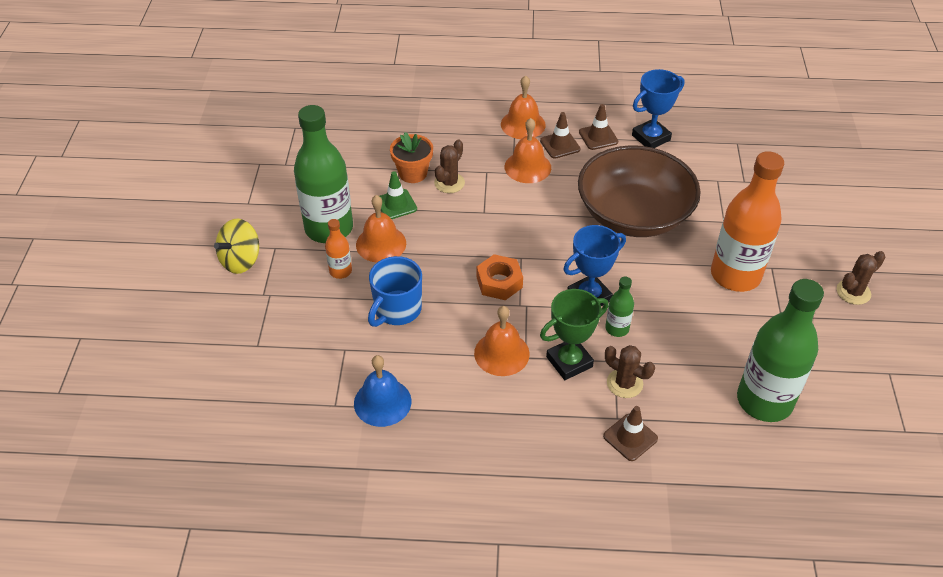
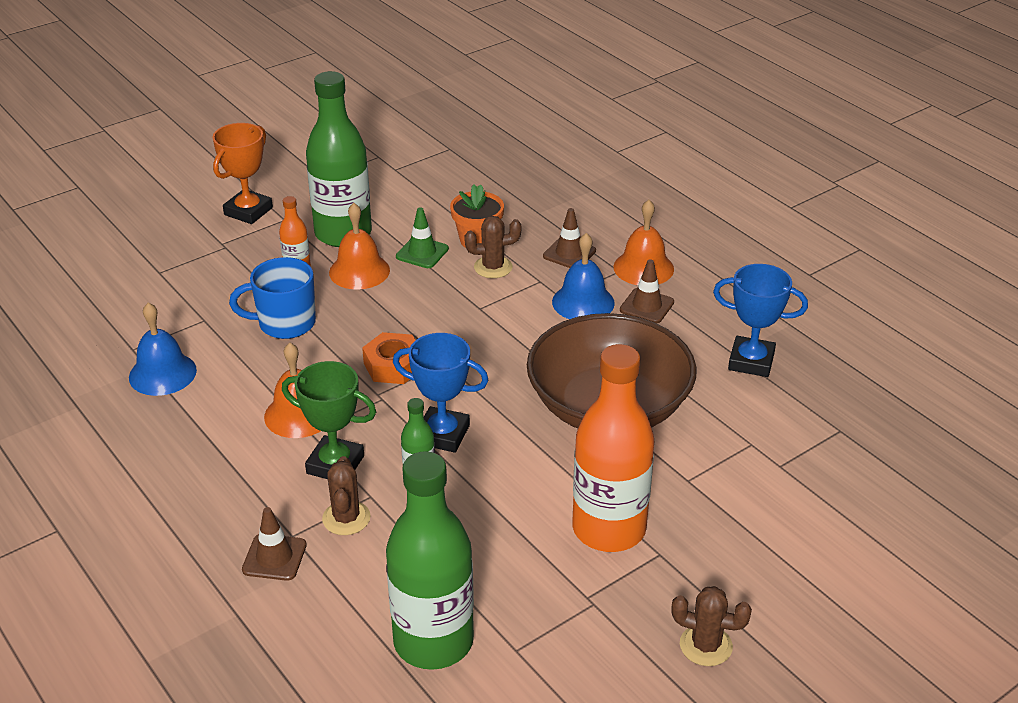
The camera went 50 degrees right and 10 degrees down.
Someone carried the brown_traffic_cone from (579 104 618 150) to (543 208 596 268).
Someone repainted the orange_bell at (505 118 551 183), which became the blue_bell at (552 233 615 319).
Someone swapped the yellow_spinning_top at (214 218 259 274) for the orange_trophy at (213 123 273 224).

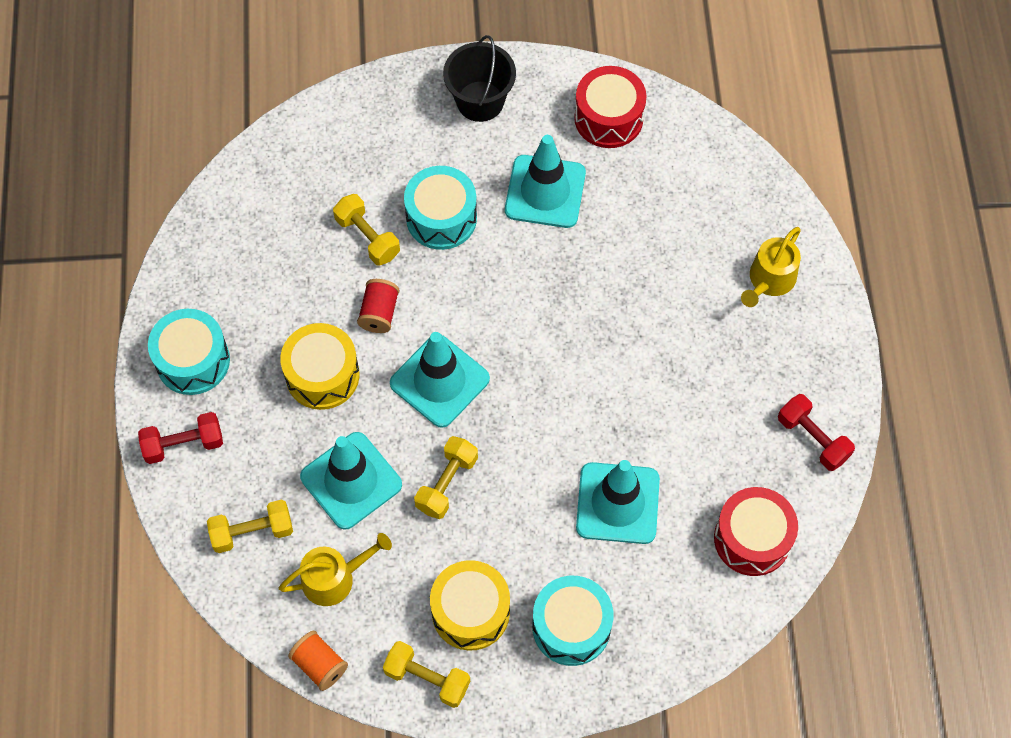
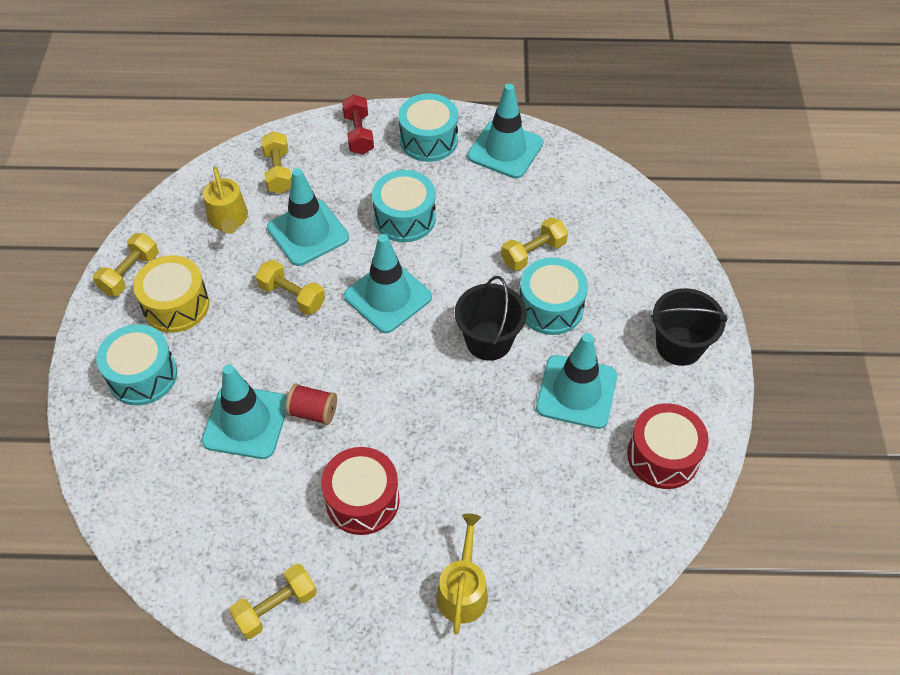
The camera went 95 degrees right and 10 degrees down.
Someone rotated the yellow_watering_can at (741 227 801 307) by 60 degrees clockwise.
Someone carried the red_spool from (357 279 399 333) to (285 384 337 425).
Someone repainted the yellow_drum at (280 323 360 410), which became the turquoise_drum at (372 170 436 242).
Someone repainted the red_dumbbell at (778 394 855 471), which became the yellow_dumbbell at (229 564 317 639).
Someone carried the red_drum from (714 487 798 576) to (321 447 400 535).
Someone took away the orange_spool at (288 631 348 691).
Someone put down the turquoise_traffic_cone at (467 83 544 179).
Someone put down the black_bucket at (455 276 527 361).

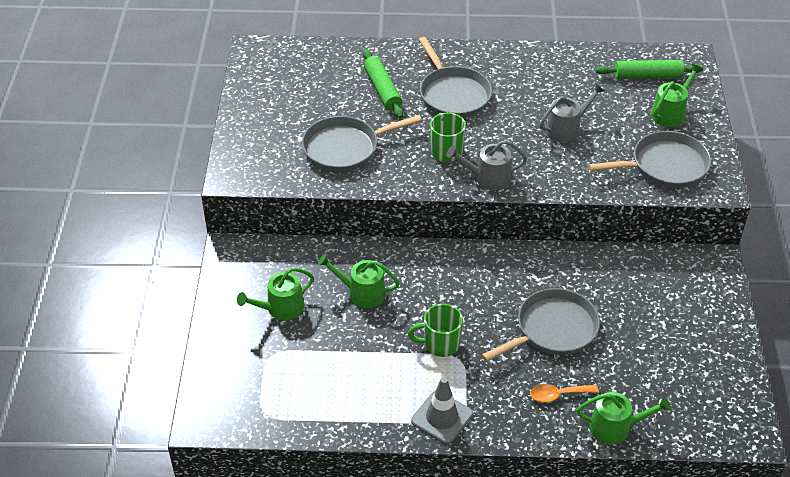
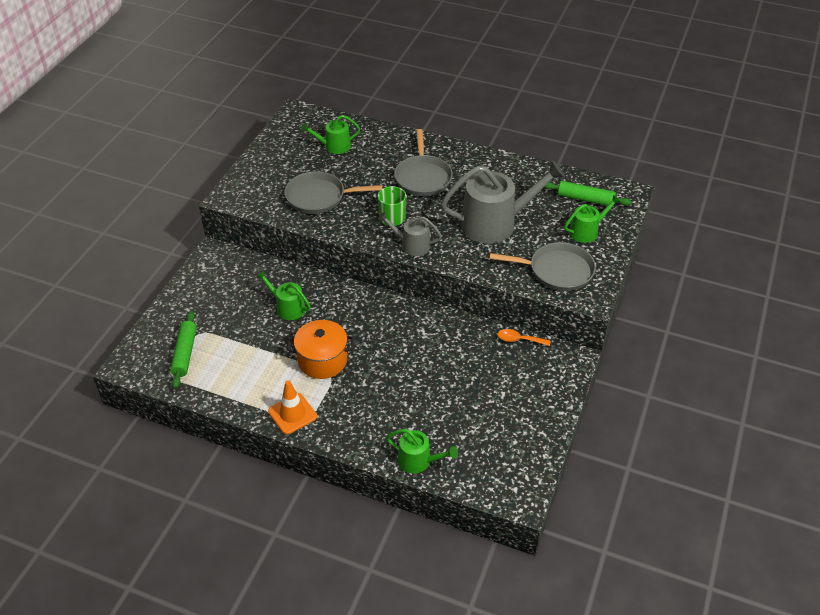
The camera went 20 degrees right and 0 degrees up.
Someone carried the green_rolling_pin from (363 49 403 118) to (170 311 197 389).
Someone scaled the grey_watering_can at (540 84 604 142) by 1.93.
Someone carried the green_watering_can from (237 268 314 321) to (301 115 360 154).
Someone took away the grey_pan at (482 288 600 362).
Someone swapped the green_mug at (408 304 463 357) for the orange_pot at (287 320 354 379).
Someone repainted the grey_traffic_cone at (411 377 473 444), which became the orange_traffic_cone at (268 380 317 435).
Someone carried the orange_spoon from (530 384 599 402) to (498 329 550 346).

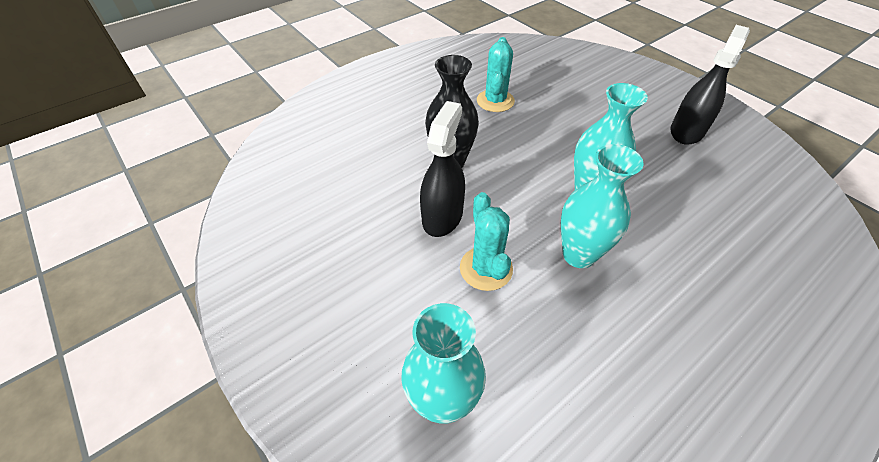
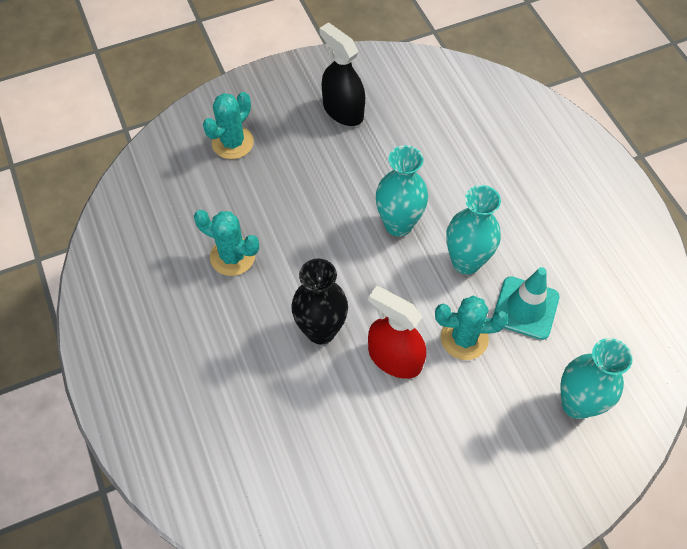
The camera went 75 degrees left and 10 degrees up.
Someone repainted the black_spray_bottle at (420 101 465 237), which became the red_spray_bottle at (368 286 426 379).
Someone put down the turquoise_cactus at (203 92 254 159).
Someone put down the turquoise_traffic_cone at (493 267 560 340).

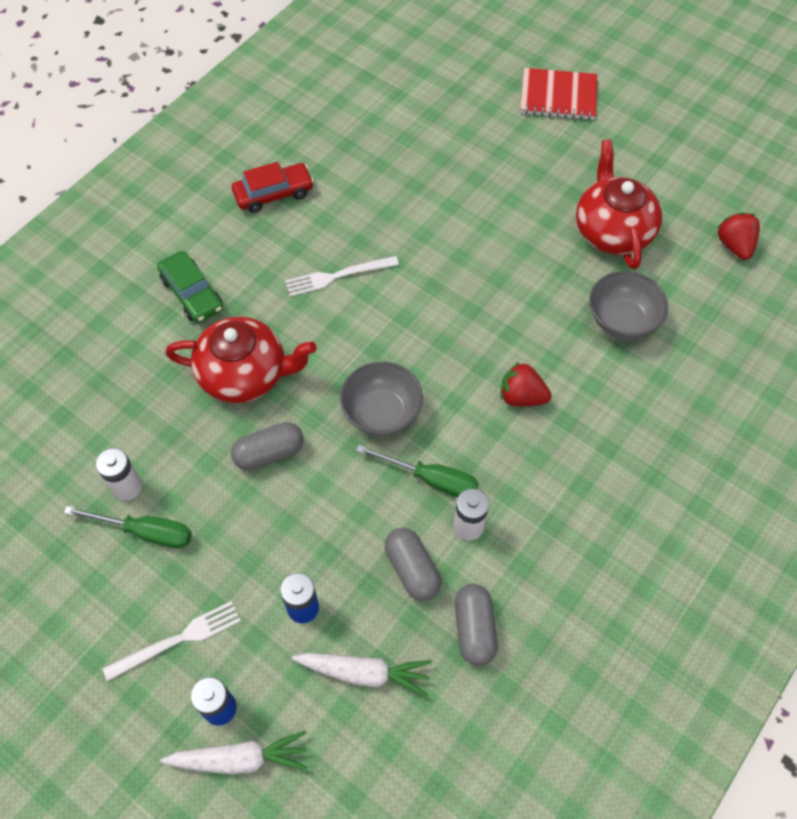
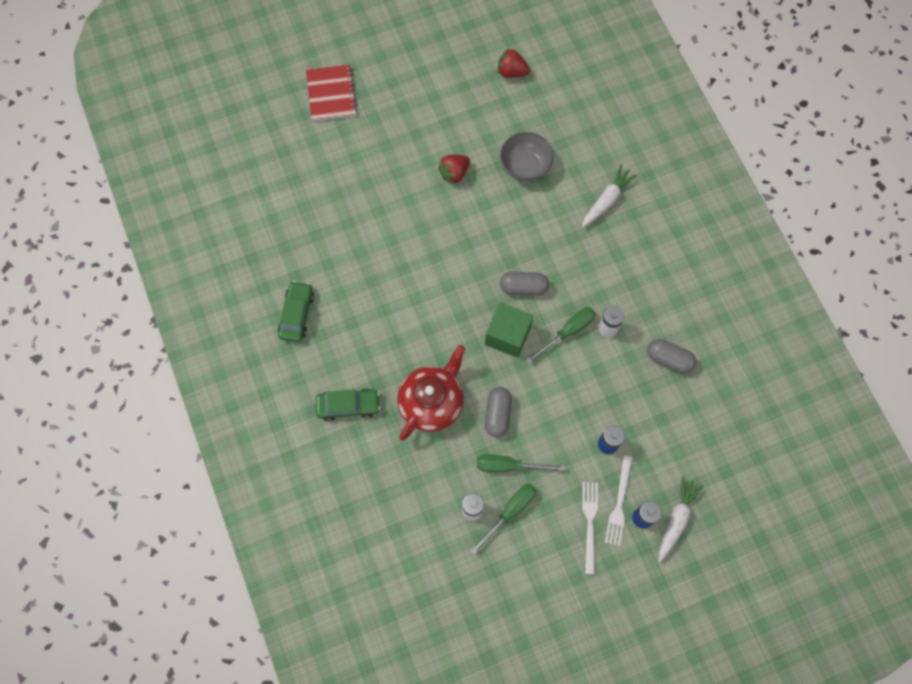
The camera went 60 degrees left and 10 degrees up.
Someone rotated the red_notebook at (520 68 597 120) by 45 degrees counterclockwise.
Someone took away the red_teapot at (576 139 662 269).
Someone repainted the red_car at (232 162 314 213), which became the green_car at (278 281 314 342).
Someone carried the white_fork from (285 256 399 297) to (605 455 633 546).
Someone swapped the grey_bowl at (340 362 423 436) for the green_cube at (485 302 533 358).
Someone carried the red_strawberry from (500 362 551 406) to (438 155 470 185).
Someone carried the grey_capsule from (385 528 441 601) to (500 272 549 296).
Someone carried the white_carrot from (292 653 432 697) to (582 164 638 227).
Someone put down the green_screwdriver at (477 454 566 472).

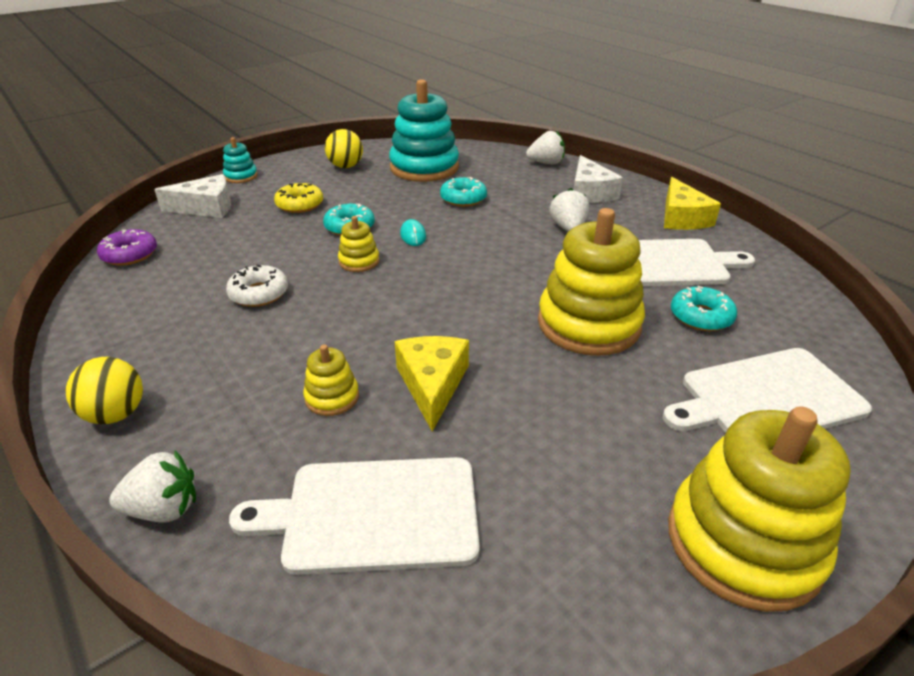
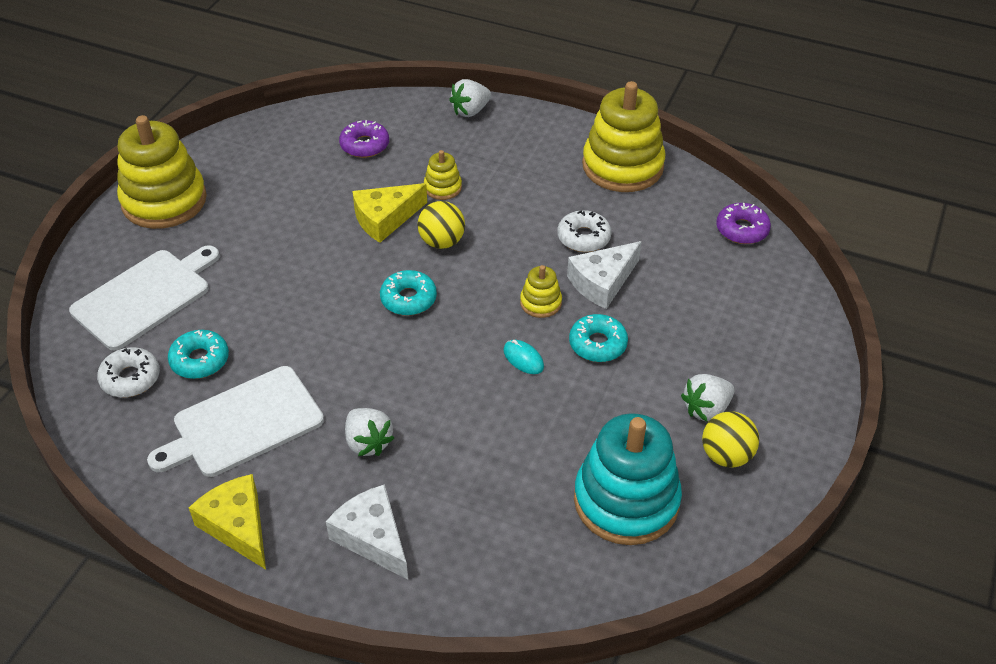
The camera went 150 degrees right and 10 degrees up.
Someone carried the white_strawberry from (526 131 565 164) to (681 374 734 422).
Someone took away the turquoise_stacking_toy at (223 137 258 183).
Someone carried the white_cheese from (154 174 231 218) to (567 241 642 309).
Someone carried the turquoise_donut from (440 177 487 207) to (380 270 437 316).
Someone took away the yellow_donut at (274 183 323 213).
Someone carried the yellow_stacking_toy from (538 208 645 356) to (582 81 665 192).
Someone rotated the yellow_cheese at (395 336 469 432) by 90 degrees clockwise.
Someone carried the yellow_ball from (66 357 143 424) to (418 201 465 249).
Someone swapped the white_cutting_board at (229 457 480 575) for the purple_donut at (339 120 389 158).
Someone put down the white_donut at (97 347 160 398).

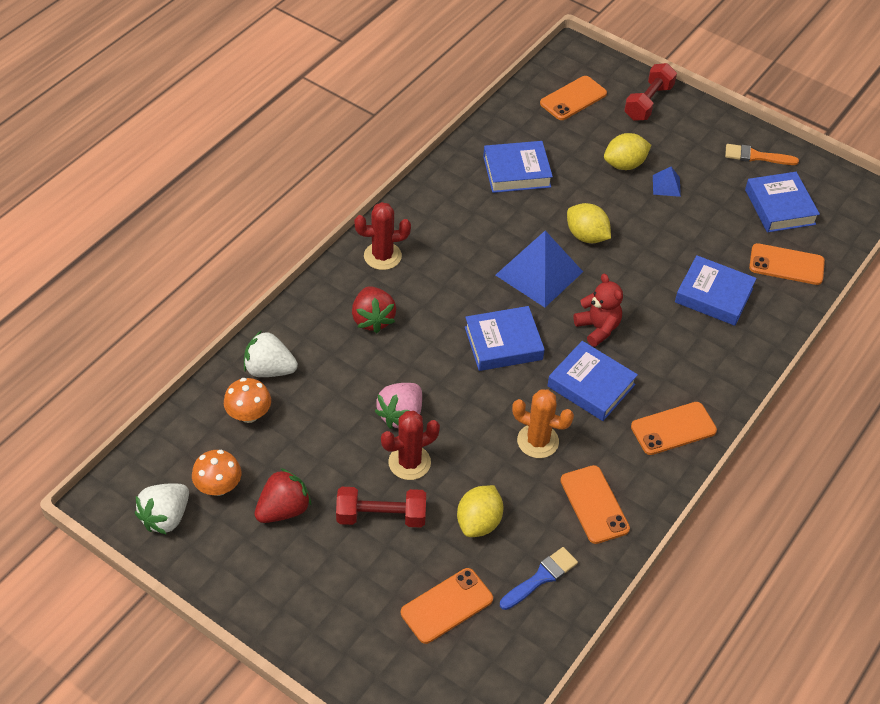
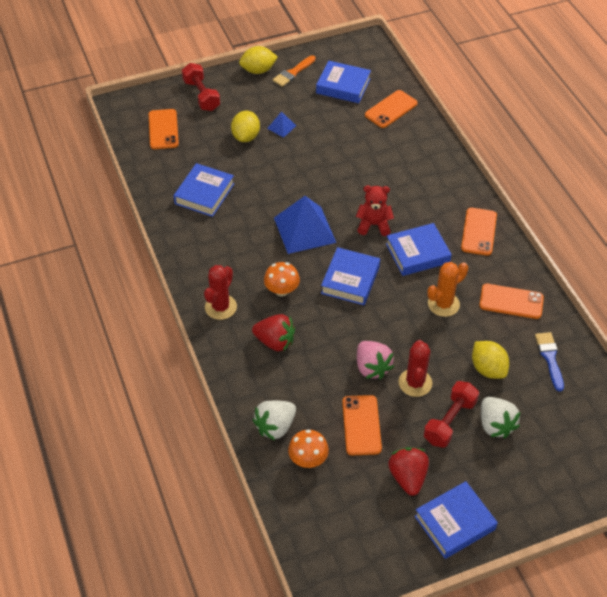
The camera went 55 degrees left and 0 degrees up.
Someone carried the yellow_lemon from (567 203 611 243) to (239 46 278 74).
Someone carried the blue_book from (675 255 757 326) to (415 481 498 559).
Someone carried the orange_mushroom from (192 450 241 496) to (264 262 300 297).
Someone carried the white_strawberry from (135 483 189 535) to (481 397 520 438).
Someone carried the orange_phone from (401 568 493 644) to (342 395 382 456).

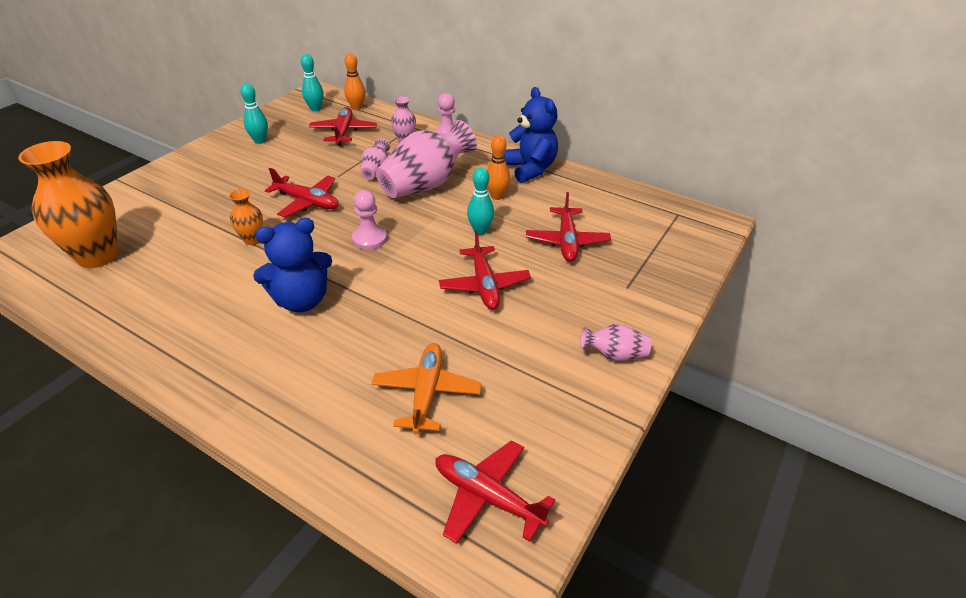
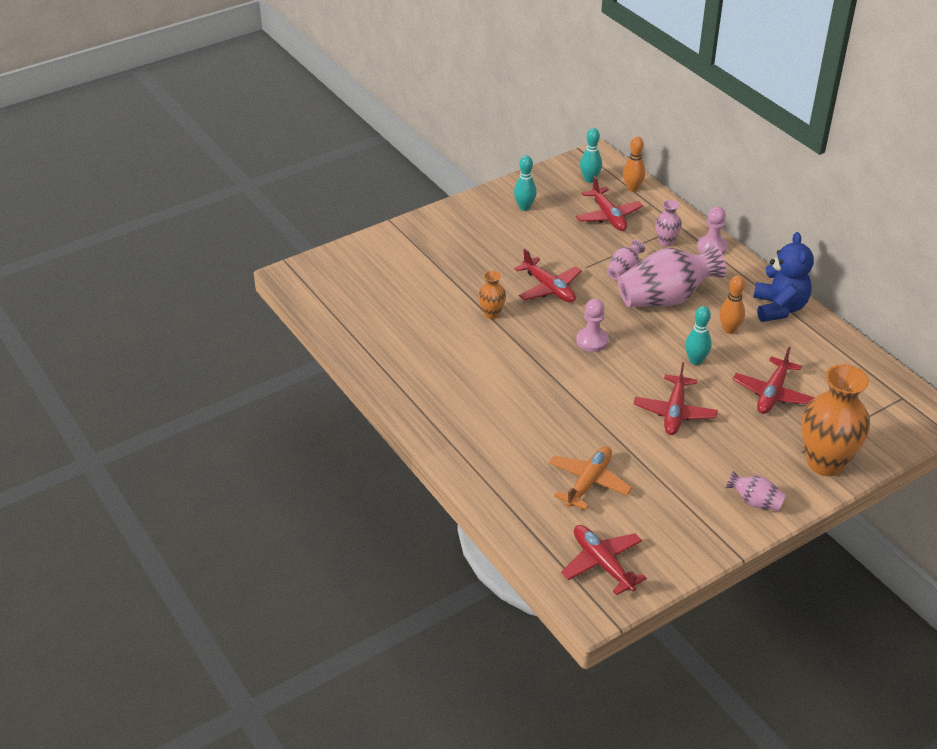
The camera went 25 degrees right and 0 degrees up.
Someone rotated the red_plane at (309 107 377 146) by 135 degrees clockwise.
Someone carried the orange_vase from (18 141 118 268) to (801 364 870 476).
Someone took away the blue_teddy_bear at (253 218 332 312).

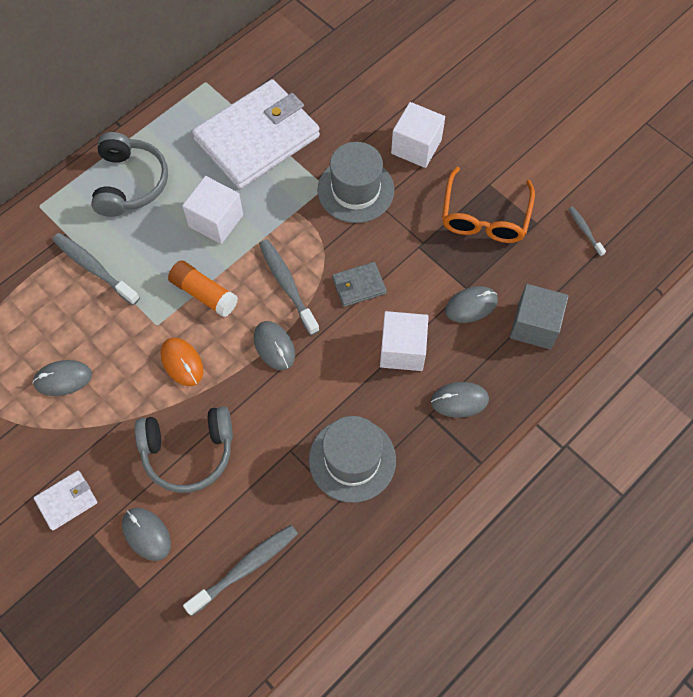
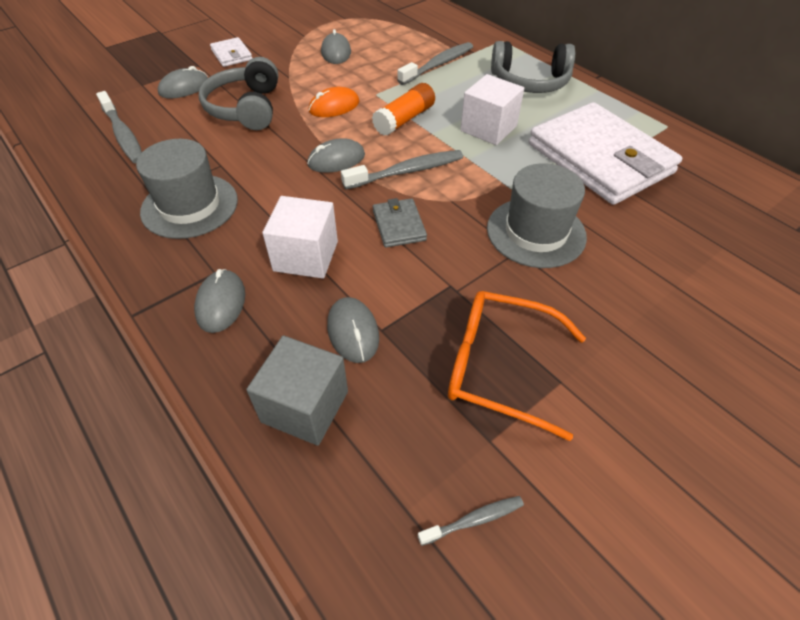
The camera went 95 degrees right and 15 degrees down.
Someone took away the white_cube at (391 102 445 168).

